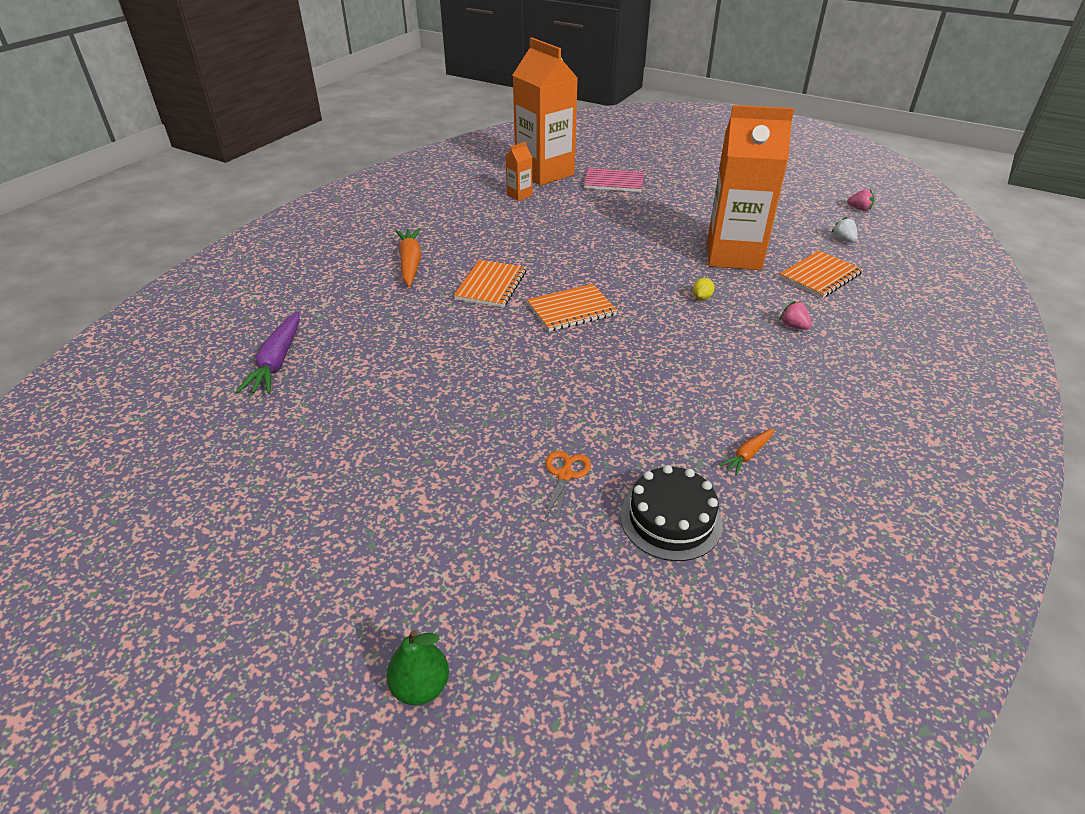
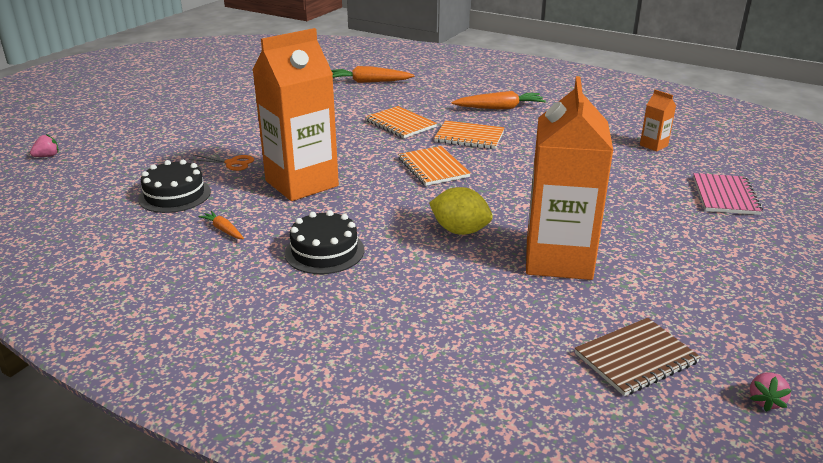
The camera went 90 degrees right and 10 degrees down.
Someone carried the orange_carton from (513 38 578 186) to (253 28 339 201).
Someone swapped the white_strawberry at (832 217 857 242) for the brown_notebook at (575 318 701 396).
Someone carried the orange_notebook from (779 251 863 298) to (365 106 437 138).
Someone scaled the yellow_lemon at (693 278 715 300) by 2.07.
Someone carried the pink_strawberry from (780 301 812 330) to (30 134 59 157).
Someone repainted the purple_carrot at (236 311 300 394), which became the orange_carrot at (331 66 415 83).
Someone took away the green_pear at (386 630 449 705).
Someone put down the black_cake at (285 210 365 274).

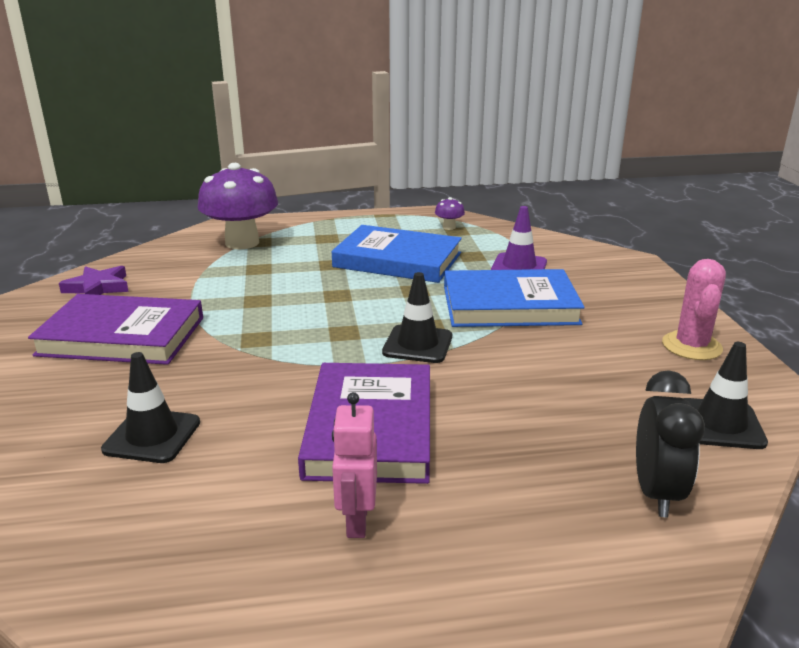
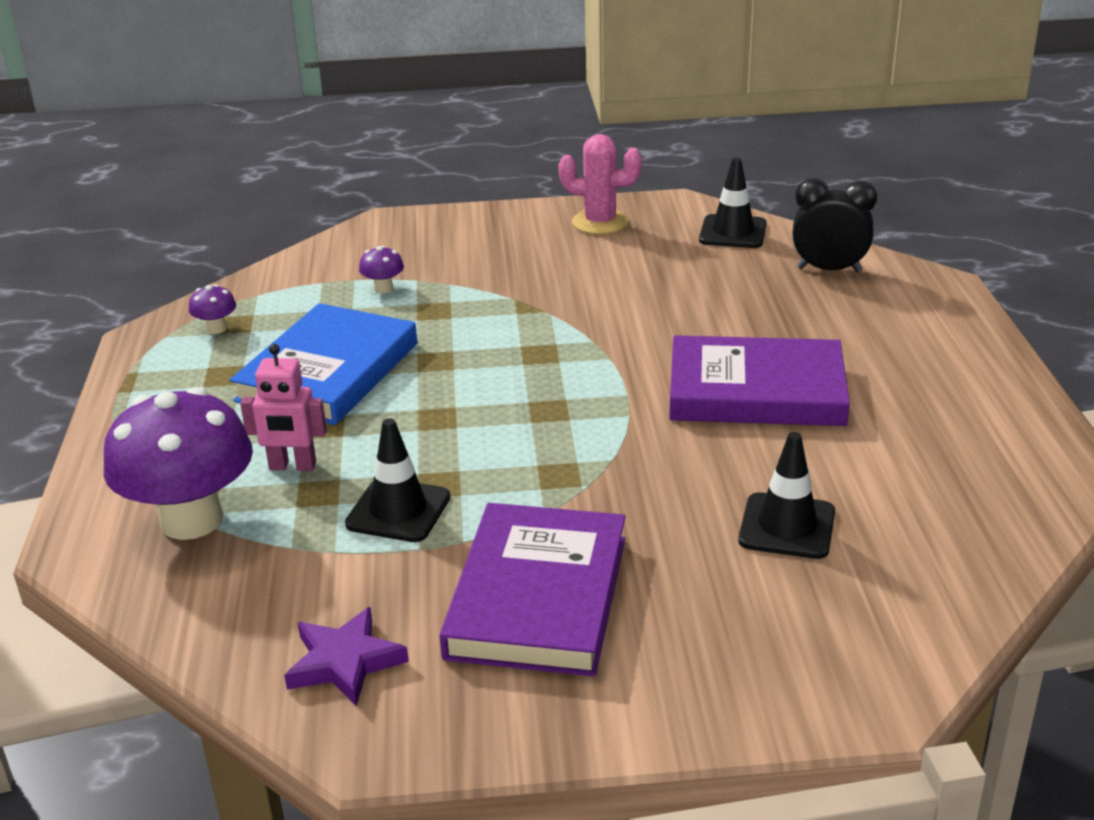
The camera went 85 degrees left and 5 degrees up.
Someone swapped the purple_traffic_cone at (491 206 547 270) for the purple_mushroom at (359 246 404 294).
Someone took away the blue_book at (444 269 585 327).
Someone carried the black_traffic_cone from (382 272 452 363) to (345 418 450 542).
Someone carried the pink_robot from (332 392 377 538) to (240 344 327 471).

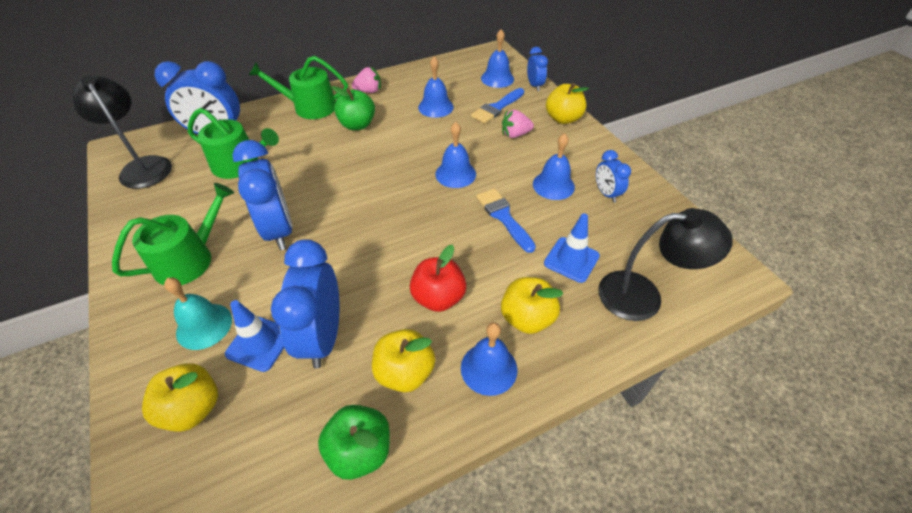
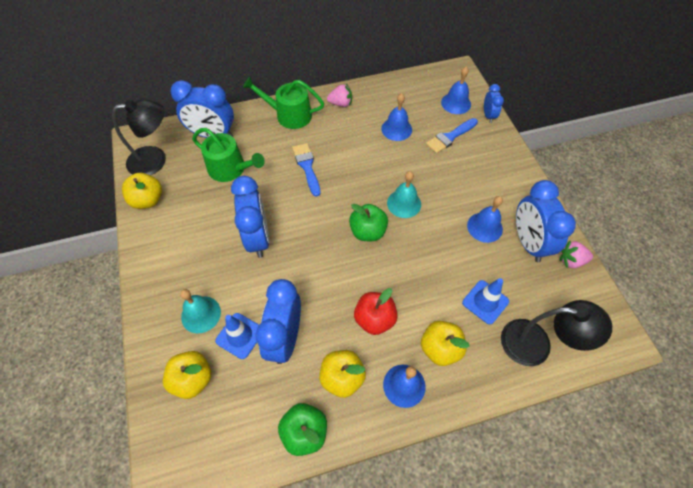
The camera went 10 degrees right and 10 degrees up.
Someone rotated the black_lamp at (73 76 172 189) by 105 degrees clockwise.
Someone carried the yellow_apple from (546 83 589 124) to (122 173 162 209).
Someone carried the green_apple from (332 86 375 130) to (349 204 388 241).
Someone carried the pink_strawberry from (502 110 534 138) to (560 241 593 268).
Someone repainted the blue_bell at (435 122 476 188), which became the turquoise_bell at (387 171 421 218).
Someone scaled the blue_clock at (596 150 631 203) by 1.90.
Someone took away the green_watering_can at (112 183 234 285).
Someone carried the blue_brush from (476 188 536 253) to (292 143 321 197).

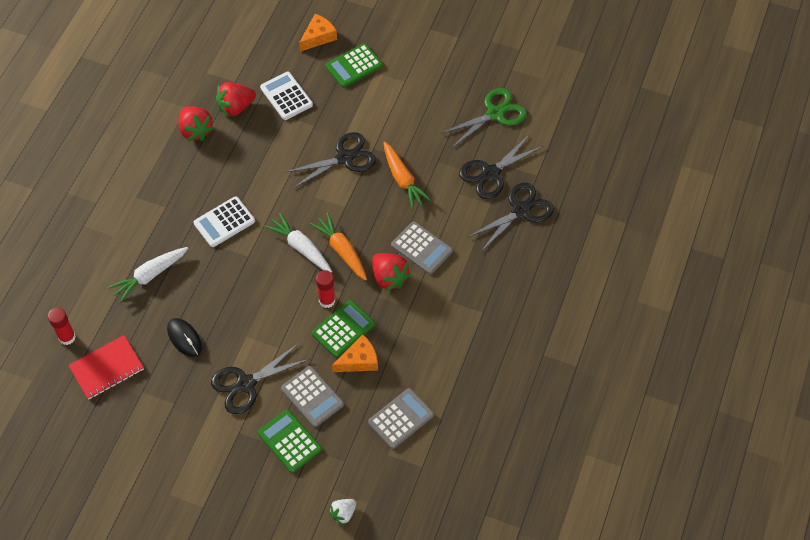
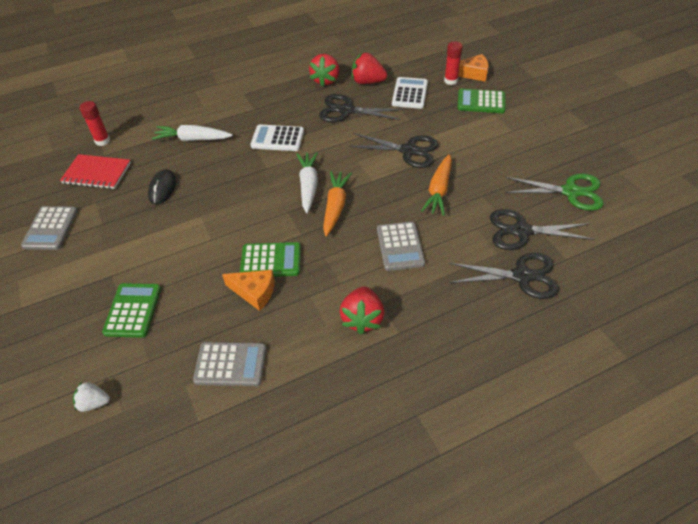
The camera went 45 degrees right and 10 degrees down.
Someone carried the red_strawberry from (372 253 411 291) to (340 286 384 335).
Someone carried the red_glue_stick from (316 270 335 308) to (444 41 463 85).
Someone carried the black_scissors from (211 343 310 414) to (319 94 404 122).
Someone carried the grey_calculator from (281 366 344 427) to (21 206 78 250).

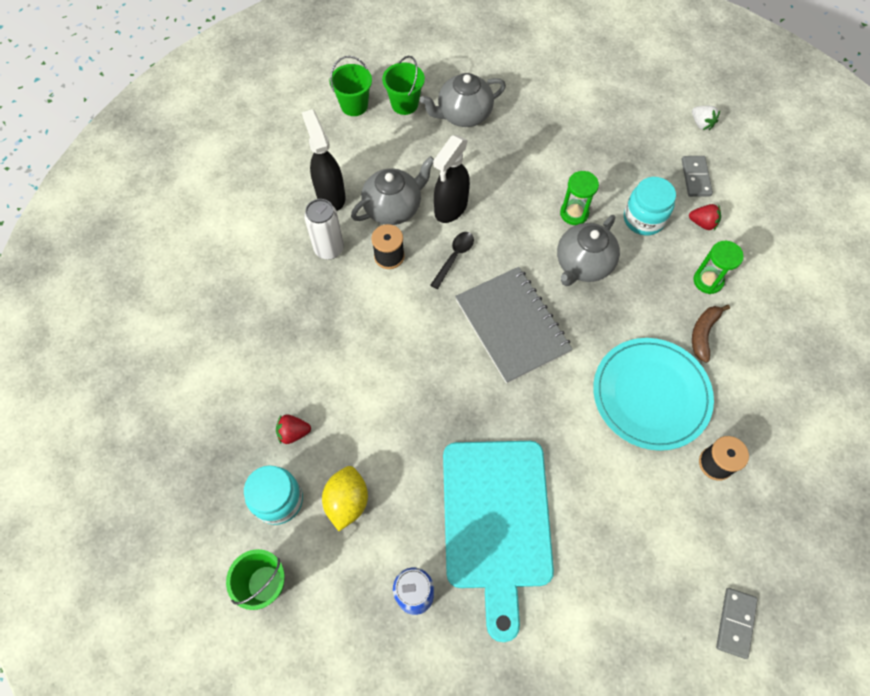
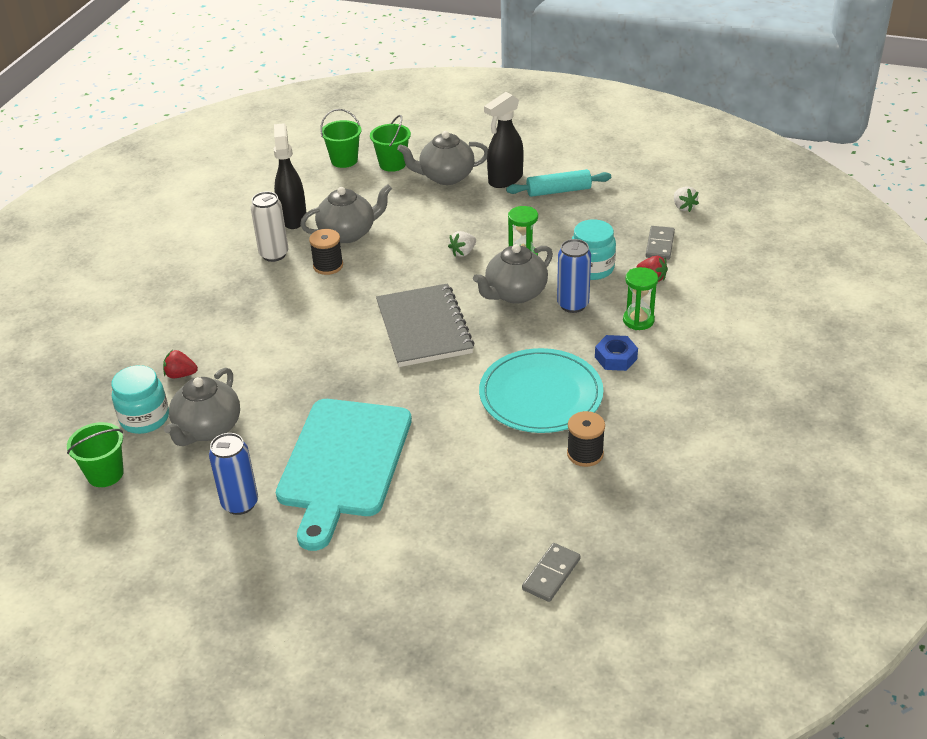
The camera went 15 degrees right and 25 degrees down.
Someone carried the black_spray_bottle from (433 135 470 223) to (484 92 524 188).
Someone took away the black_spoon at (430 232 474 289).
Someone swapped the brown_banana at (692 305 730 363) for the blue_nut at (595 335 638 371).
Someone swapped the yellow_lemon at (322 466 368 531) for the grey_teapot at (164 368 240 446).
Someone put down the turquoise_rolling_pin at (506 169 611 197).
Someone put down the white_strawberry at (448 231 476 257).
Someone put down the blue_can at (557 239 591 313).

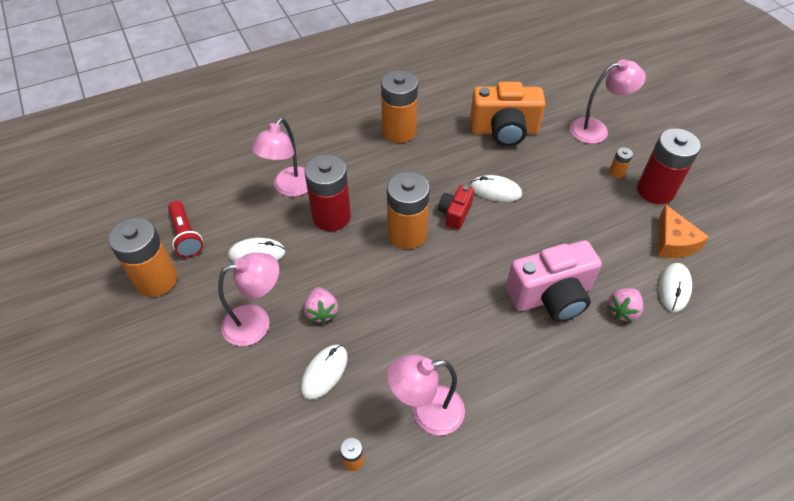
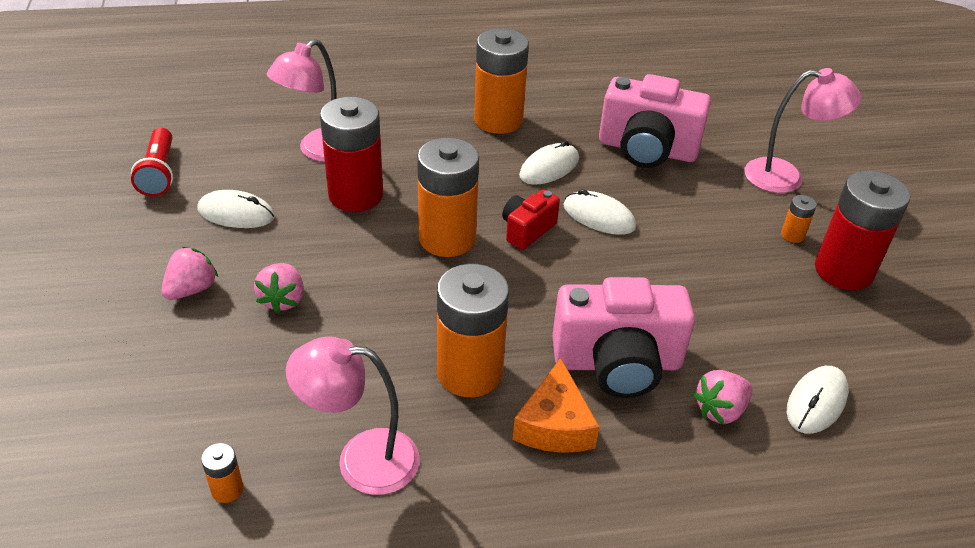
The camera went 15 degrees right and 10 degrees down.
Someone repainted the orange_camera at (470 82 545 146), which became the pink_camera at (599 74 711 168).
Someone carried the orange_cheese from (658 205 709 258) to (513 358 600 453).
Someone carried the orange_battery from (108 217 177 297) to (437 264 509 397).
Someone swapped the pink_lamp at (218 252 279 346) for the pink_strawberry at (162 247 218 300).
Someone carried the white_mouse from (301 345 348 400) to (519 141 579 185).

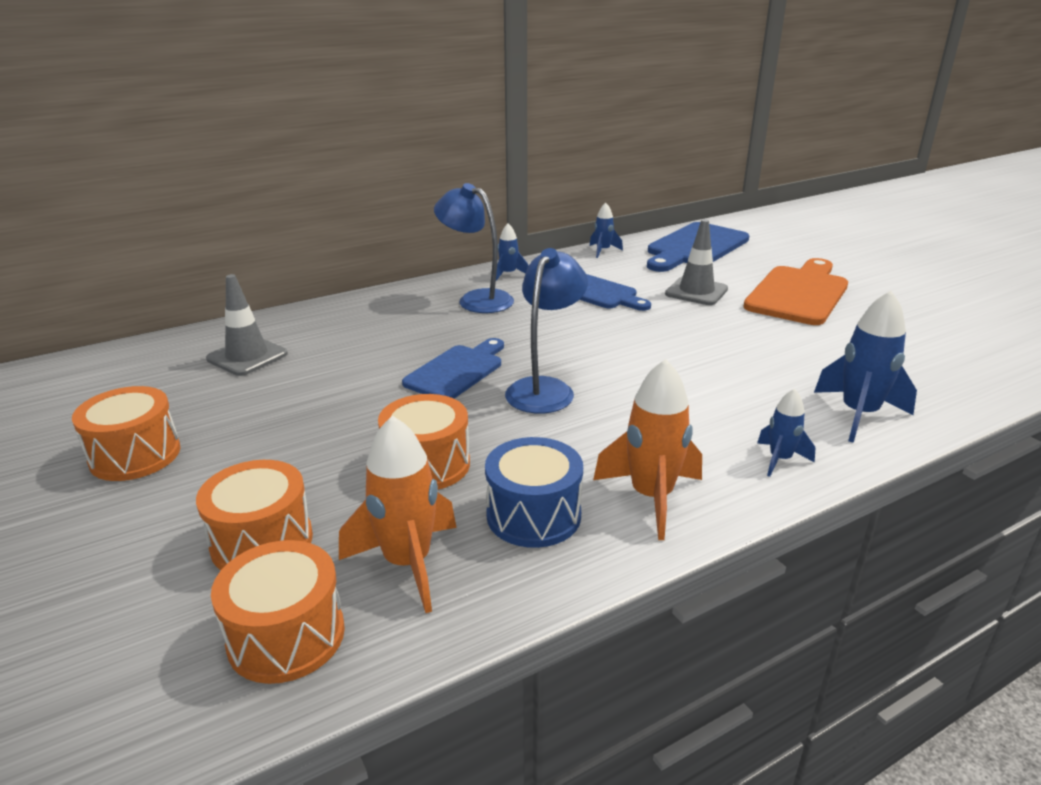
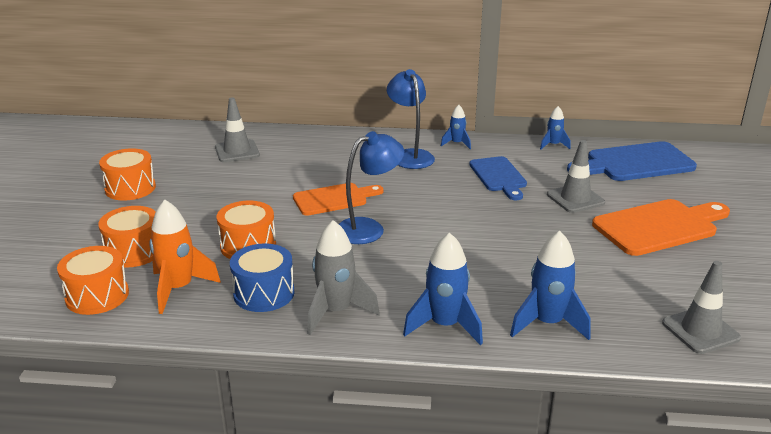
The camera went 35 degrees right and 0 degrees up.
Someone repainted the blue_cutting_board at (402 338 504 398), which became the orange_cutting_board at (293 183 384 216).
Someone repainted the orange_rocket at (593 359 702 540), which became the grey_rocket at (307 220 380 335).
Someone scaled the blue_rocket at (757 389 816 477) by 1.78.
Someone put down the grey_traffic_cone at (662 261 741 354).

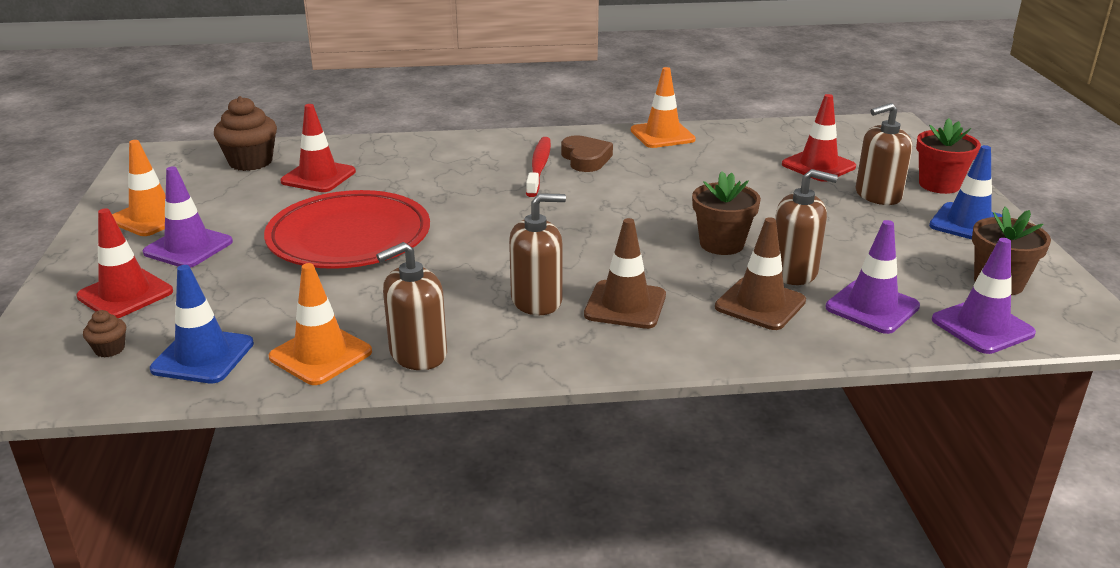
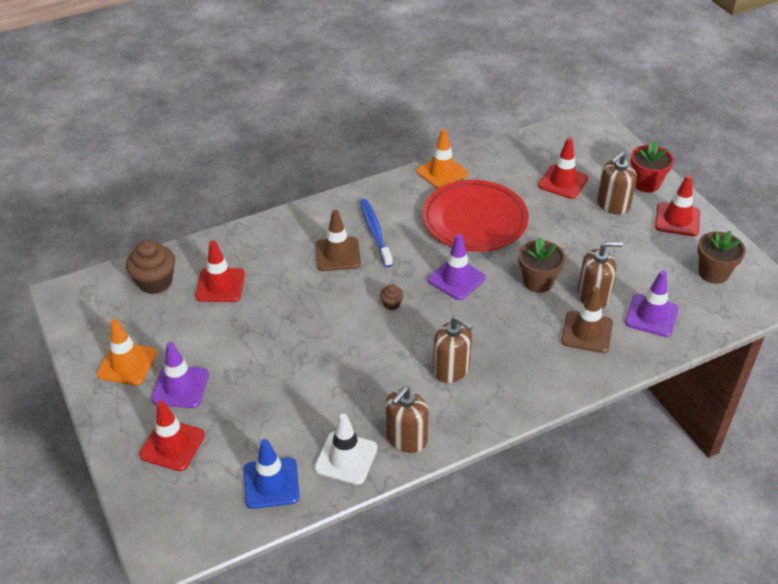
The camera went 20 degrees left and 15 degrees up.
Someone took away the brown_heart at (561 135 613 172).
Someone repainted the red_toothbrush at (526 137 551 197), which became the blue_toothbrush at (360 199 393 267).
Someone repainted the blue_traffic_cone at (929 145 1002 240), which became the red_traffic_cone at (655 175 700 236).
Someone carried the red_plate from (264 190 430 269) to (422 180 529 252).
Someone rotated the brown_soap_dispenser at (509 193 566 315) by 75 degrees clockwise.
Someone carried the brown_traffic_cone from (584 218 666 329) to (315 210 361 271).
Someone carried the purple_traffic_cone from (932 238 1036 354) to (428 234 486 300).
Someone repainted the orange_traffic_cone at (269 263 372 385), which became the white_traffic_cone at (314 413 378 485).
Someone carried the brown_cupcake from (83 310 126 358) to (380 284 404 310).

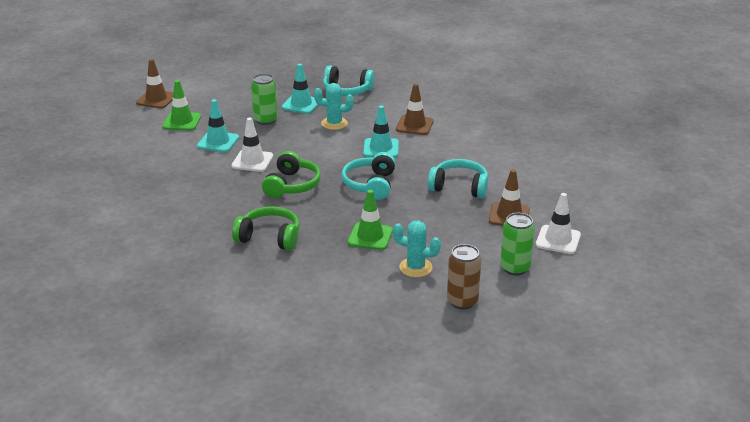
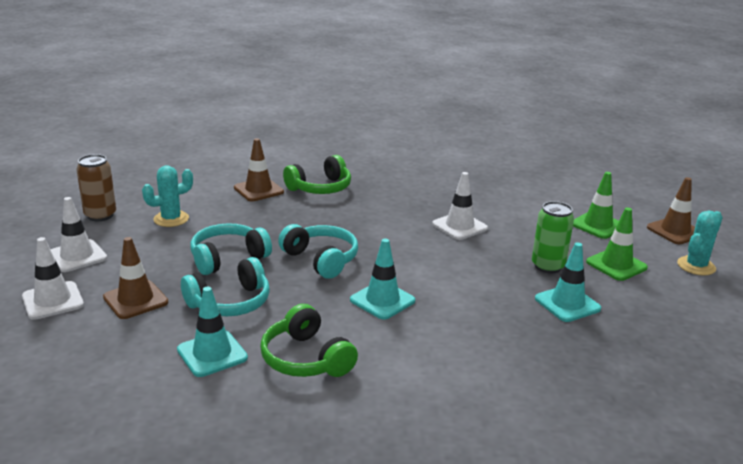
The camera went 130 degrees right and 5 degrees down.
Someone carried the turquoise_headphones from (323 65 375 96) to (190 223 272 275).
Someone carried the turquoise_cactus from (314 83 354 130) to (677 211 723 276).
Someone carried the brown_traffic_cone from (396 84 434 135) to (234 138 284 201).
Someone carried the turquoise_traffic_cone from (197 99 239 152) to (177 287 248 377).
Someone carried the green_headphones from (262 151 321 198) to (260 304 358 377).
Someone carried the green_traffic_cone from (348 190 393 250) to (586 208 648 281).
Someone swapped the green_can at (500 213 535 276) for the white_traffic_cone at (50 197 107 272).

